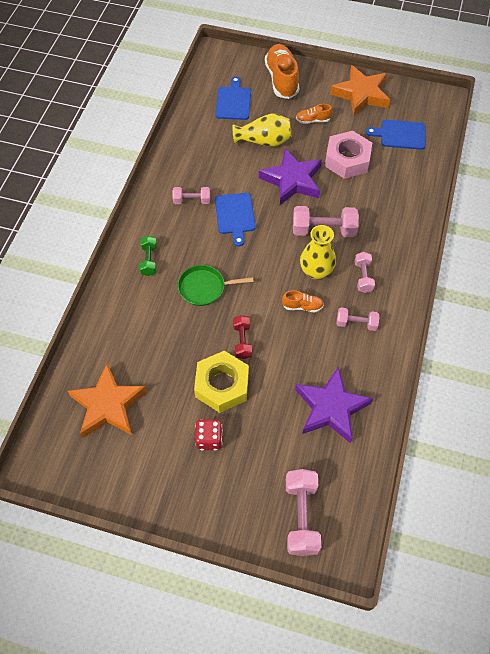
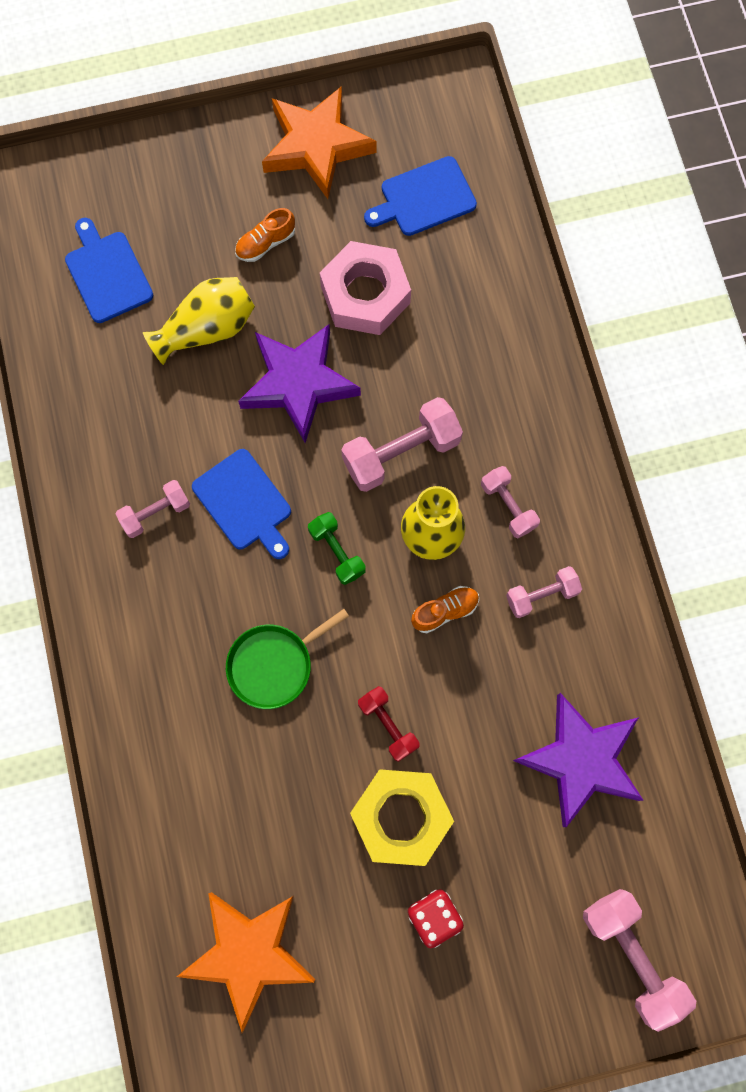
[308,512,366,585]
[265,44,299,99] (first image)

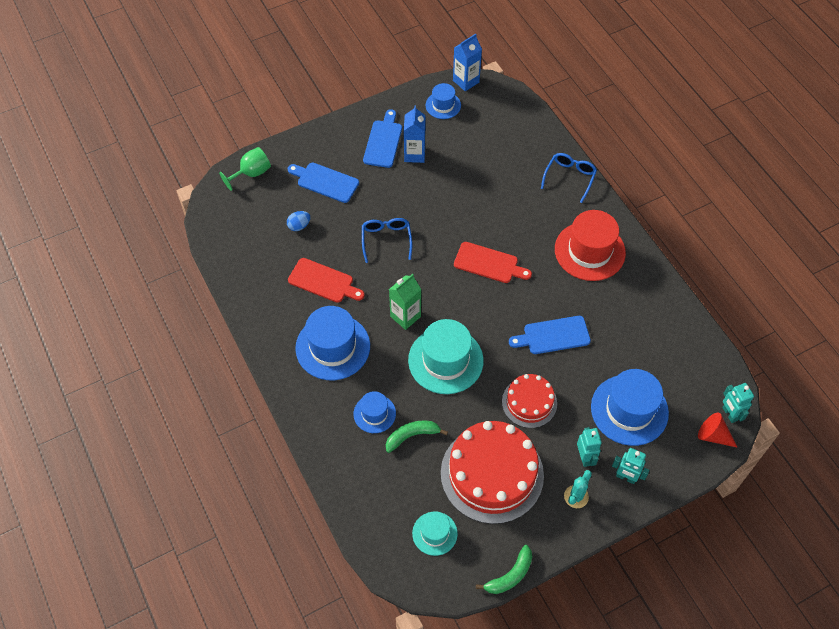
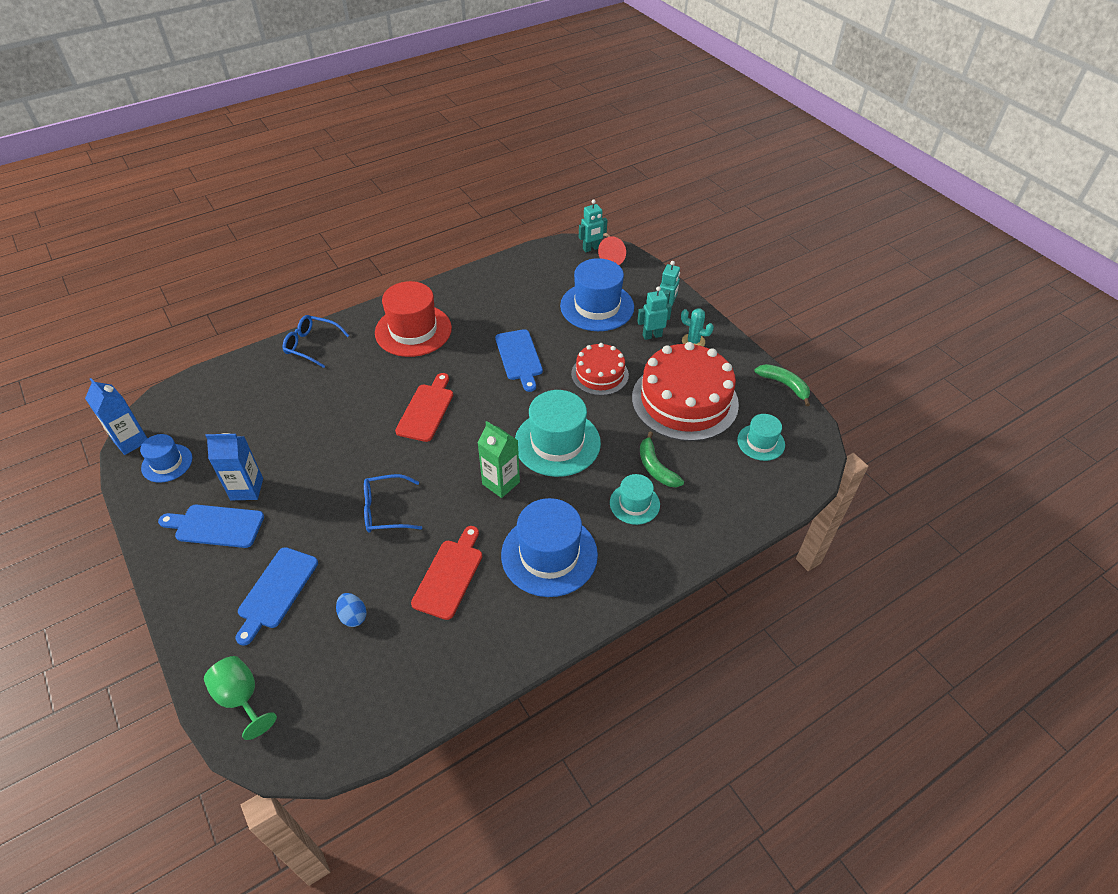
[610,474,660,525]

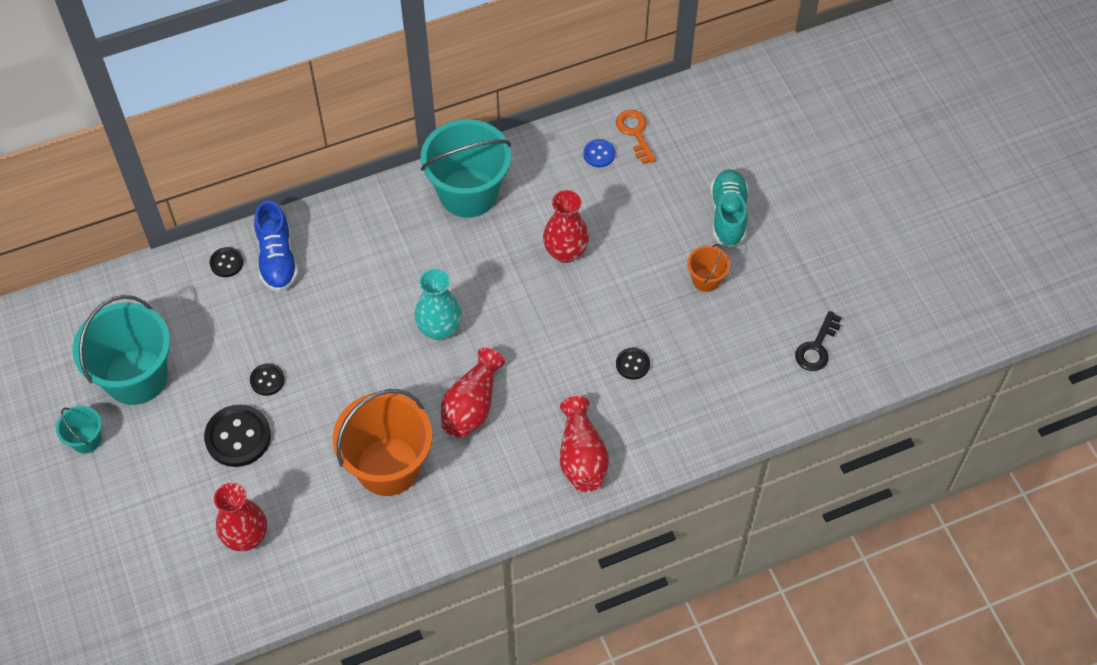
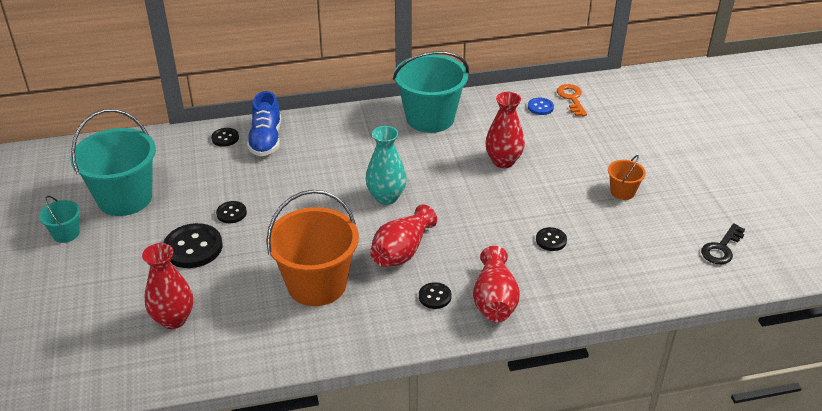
[419,282,451,309]
[710,169,748,247] (first image)

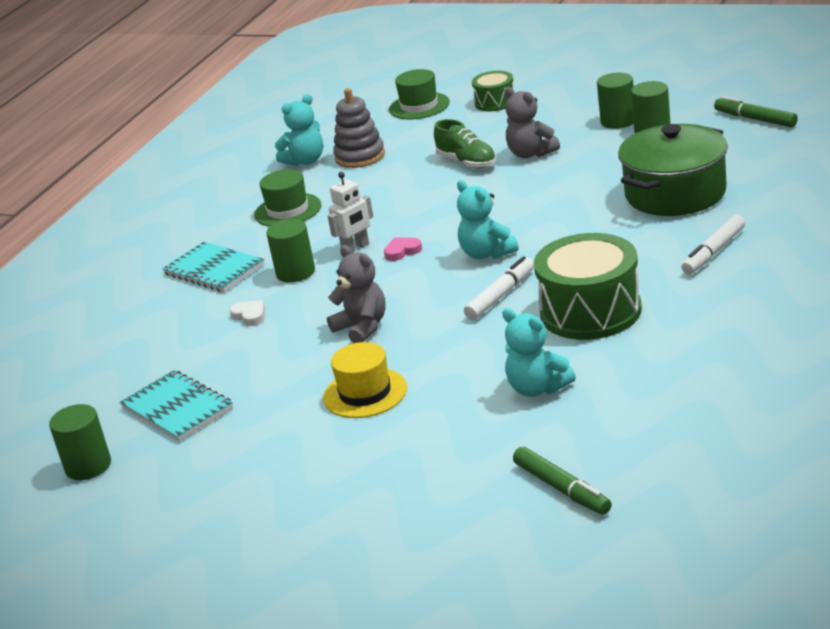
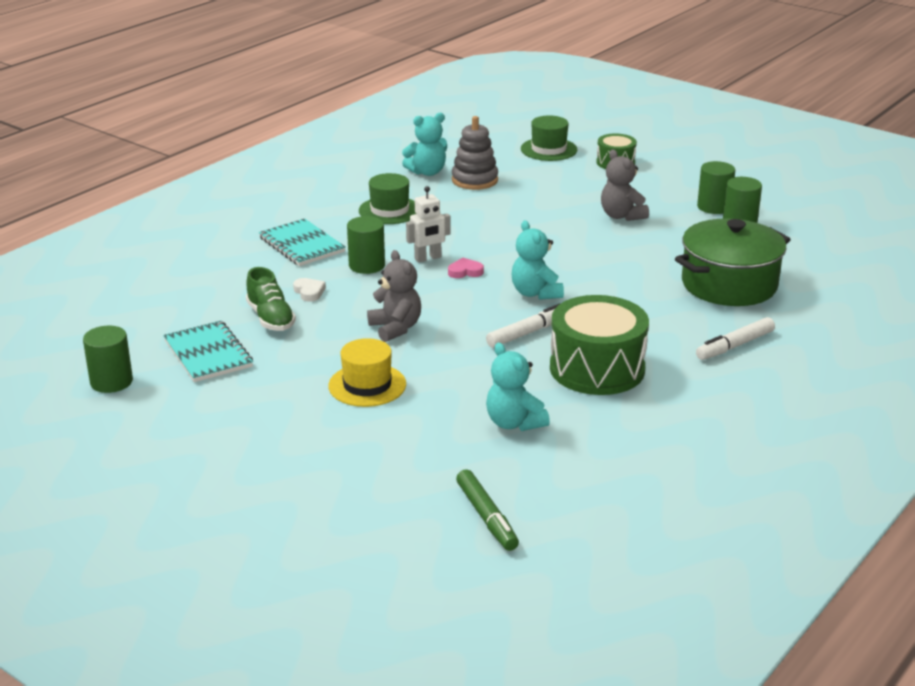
[246,267,296,331]
[714,96,798,127] (first image)

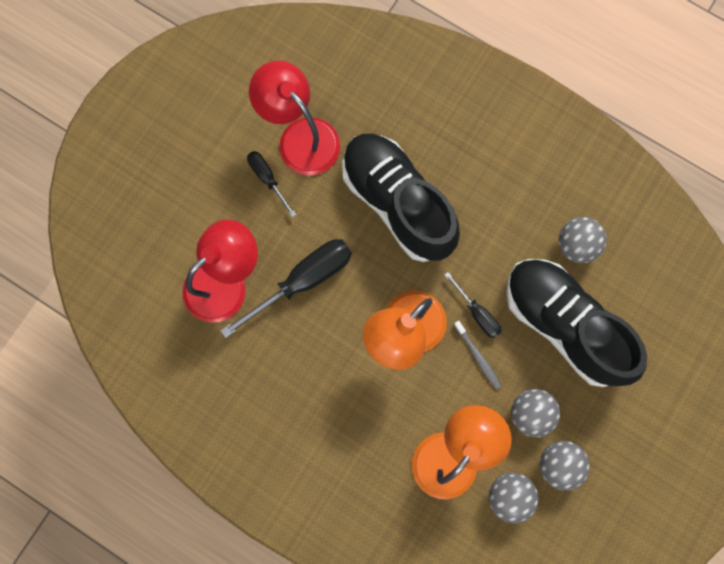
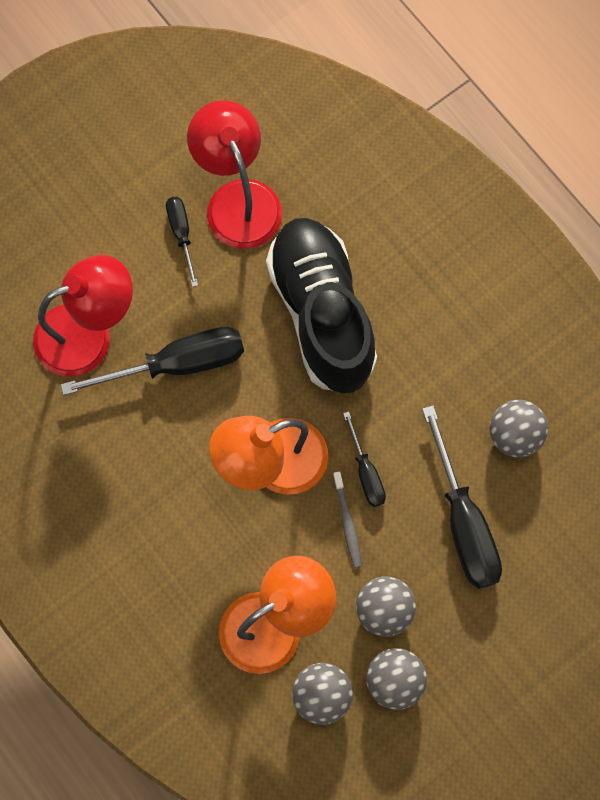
[422,406,502,589]

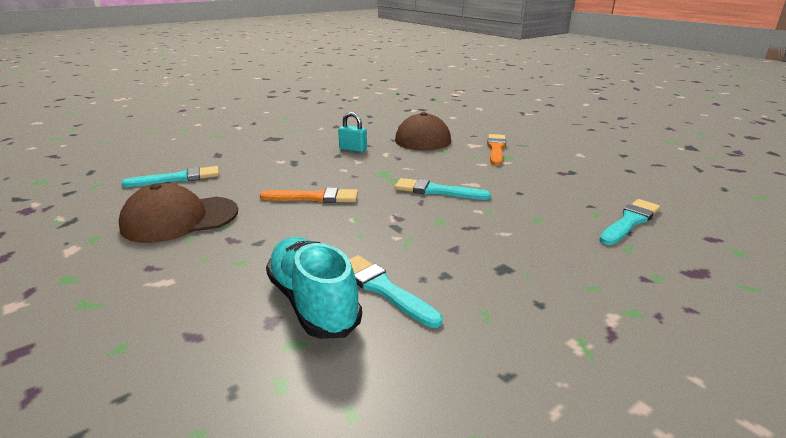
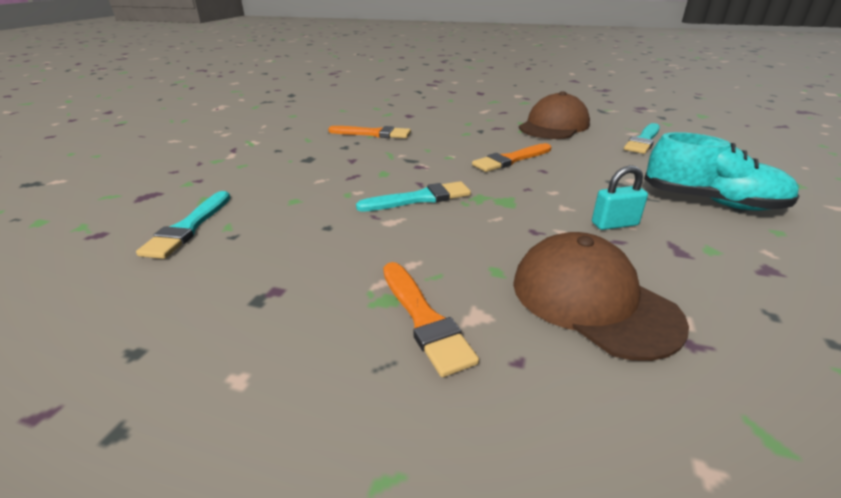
[328,126,411,138]
[644,132,799,211]

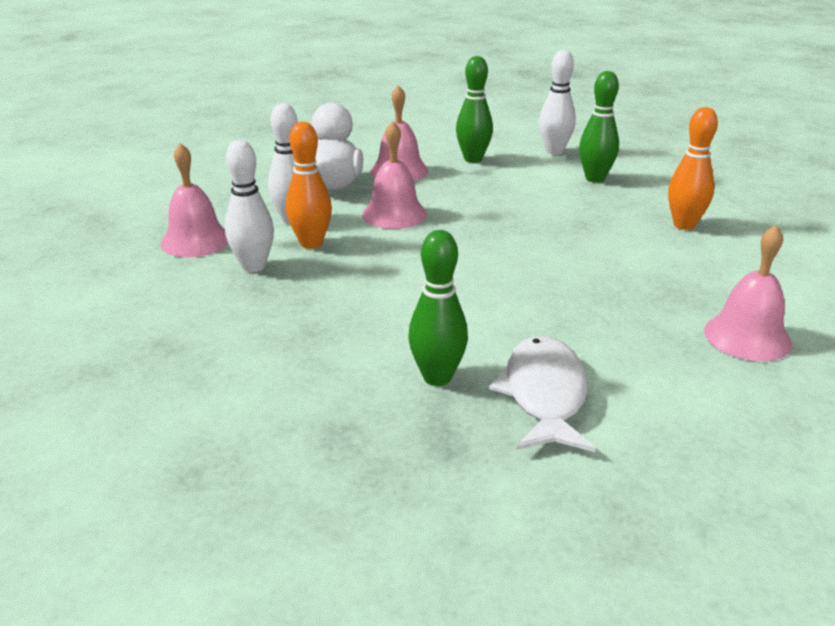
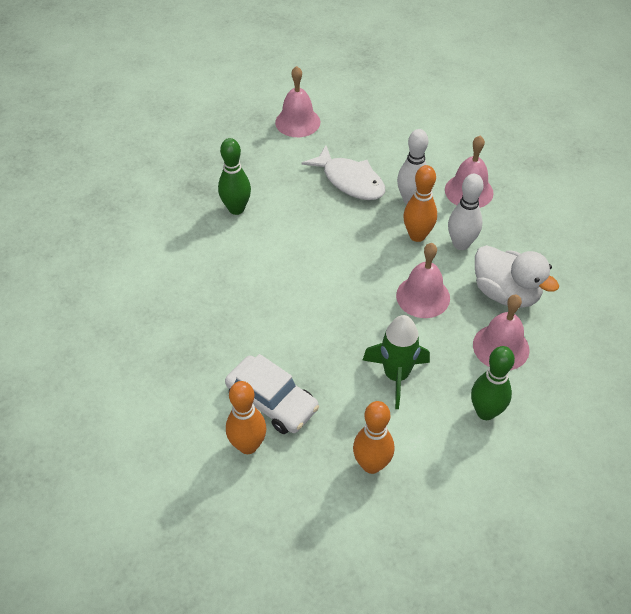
[225,354,319,434]
[275,66,320,137]
[301,146,385,200]
[353,401,394,474]
[363,315,430,409]
[539,50,576,155] (first image)

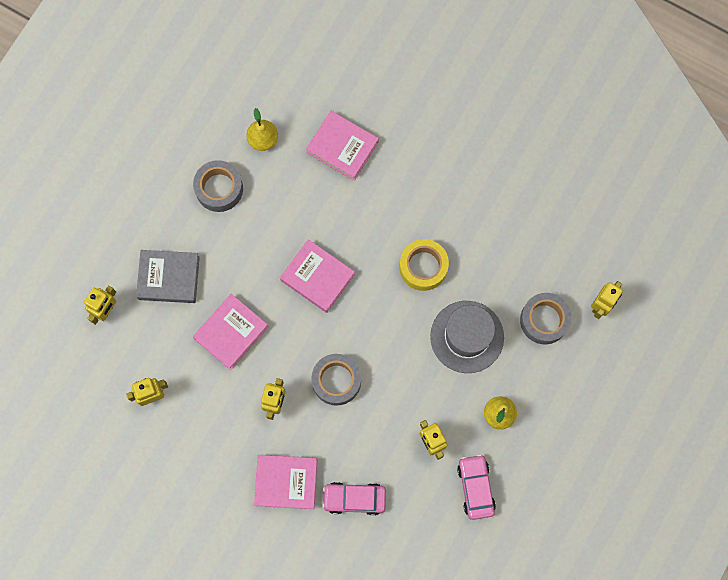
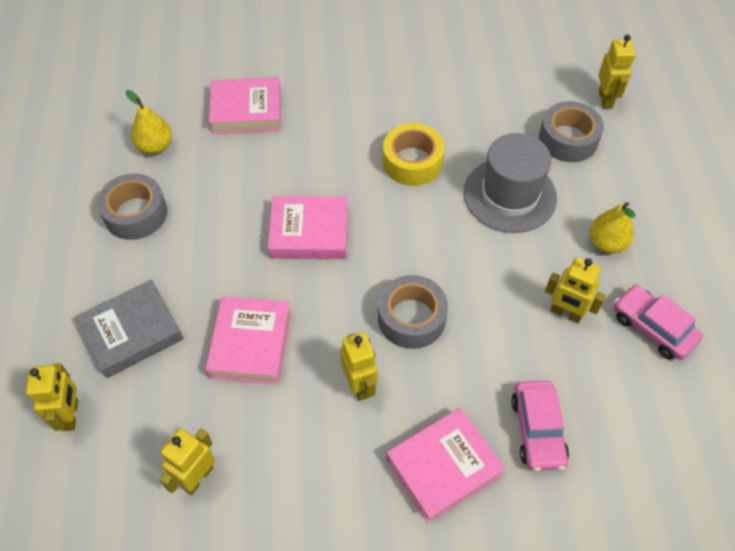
[511,381,569,471]

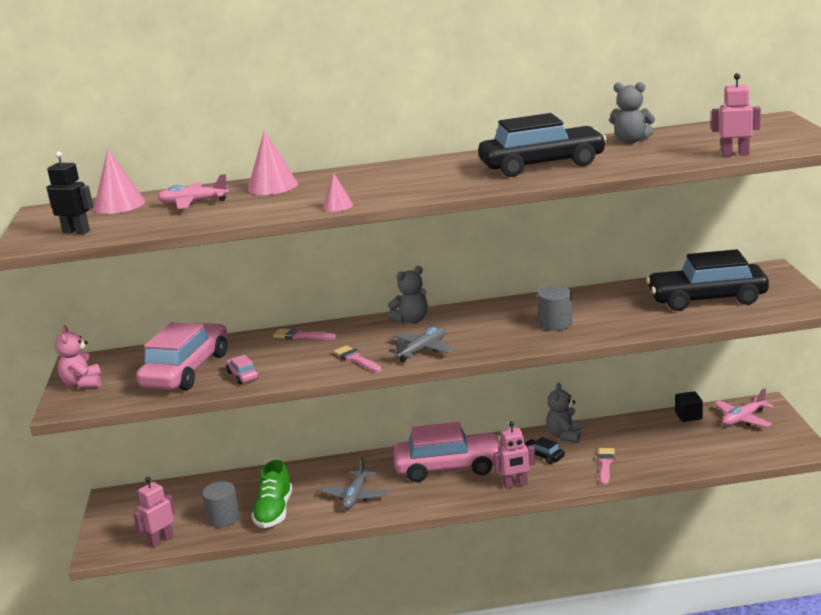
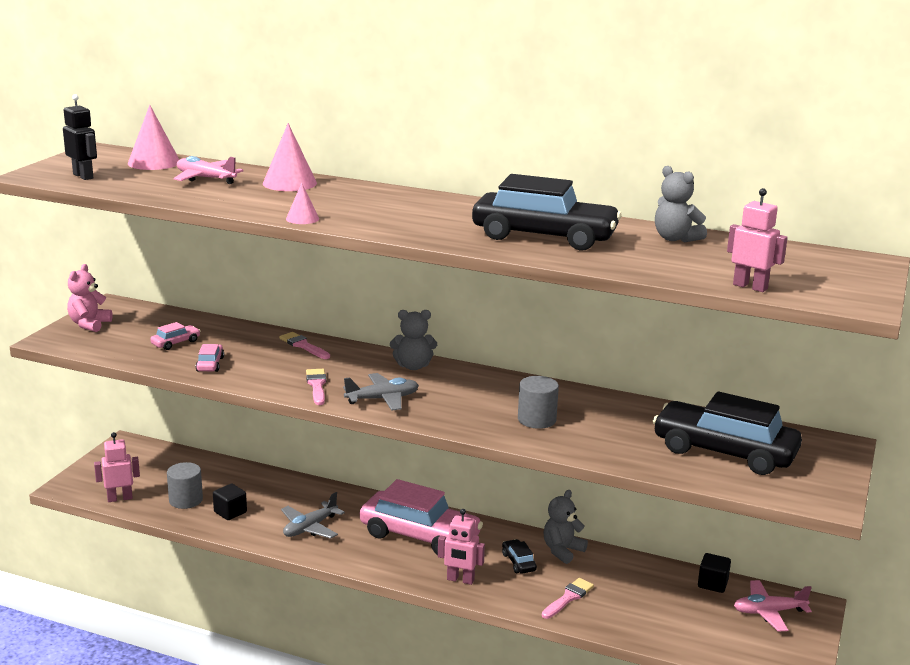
[150,322,201,350]
[213,484,247,520]

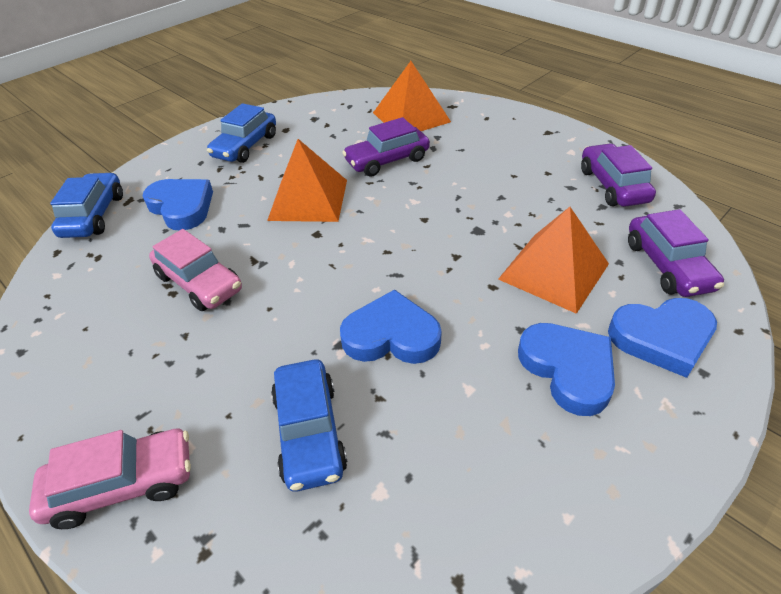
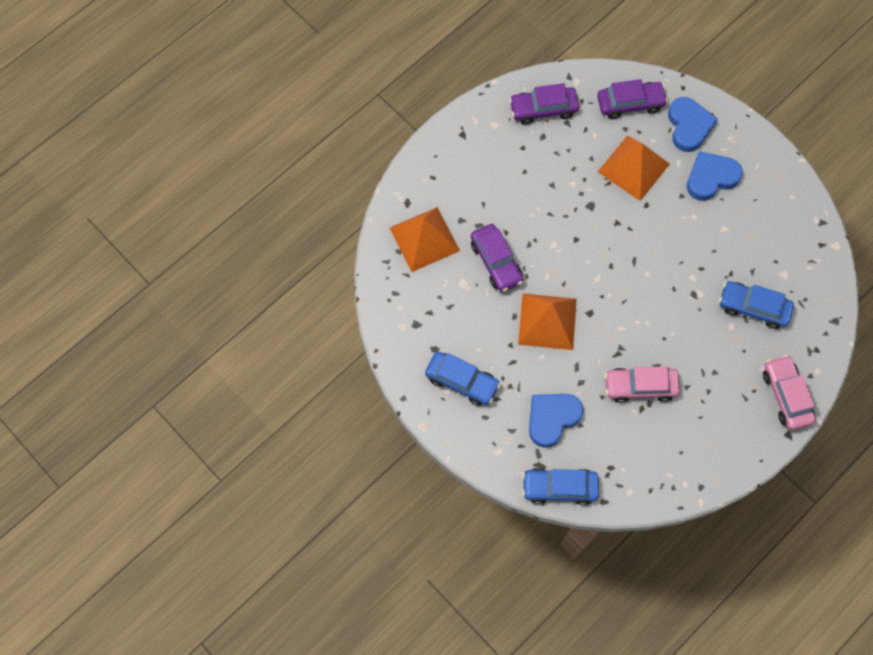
[605,366,680,403]
[719,281,794,329]
[340,289,442,364] (first image)

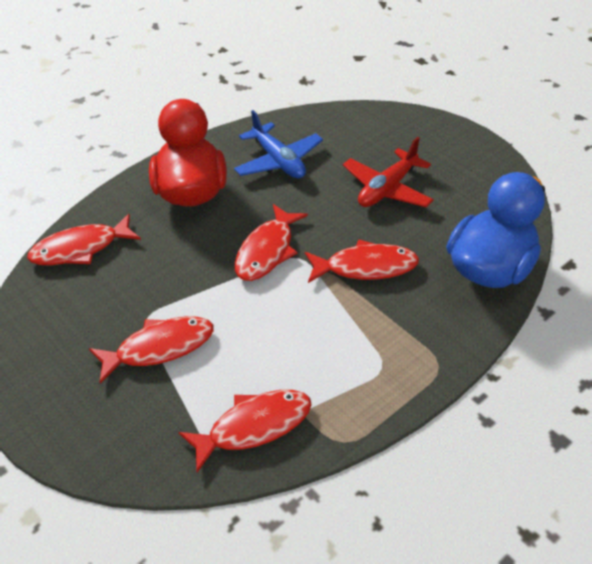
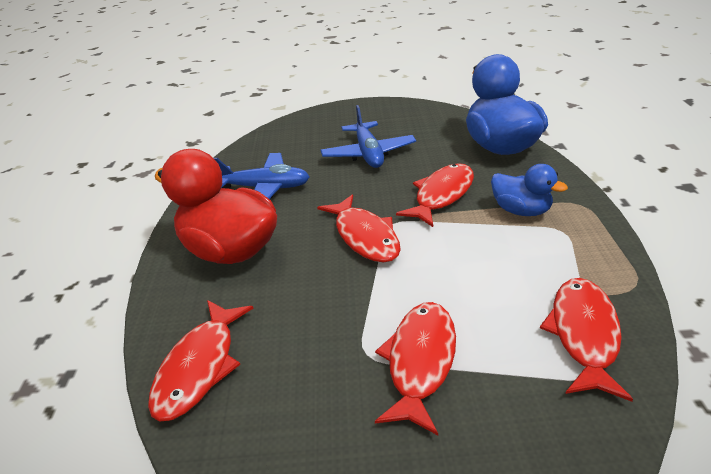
[321,105,416,168]
[491,164,568,216]

